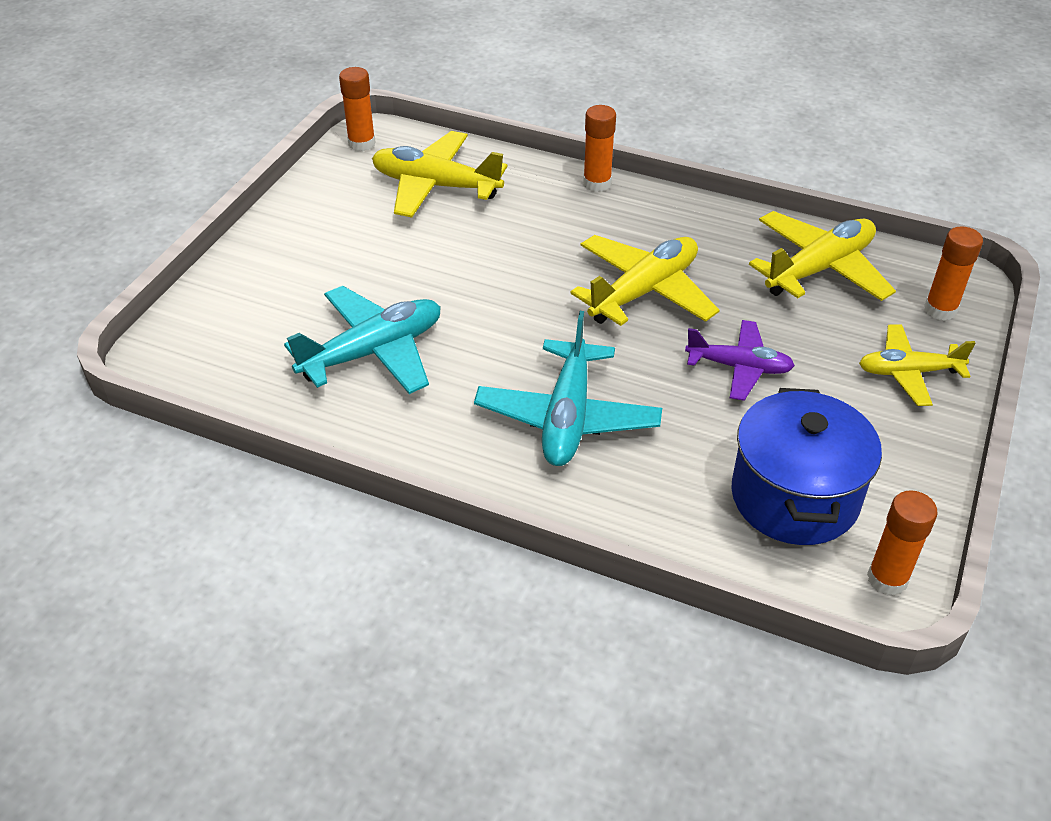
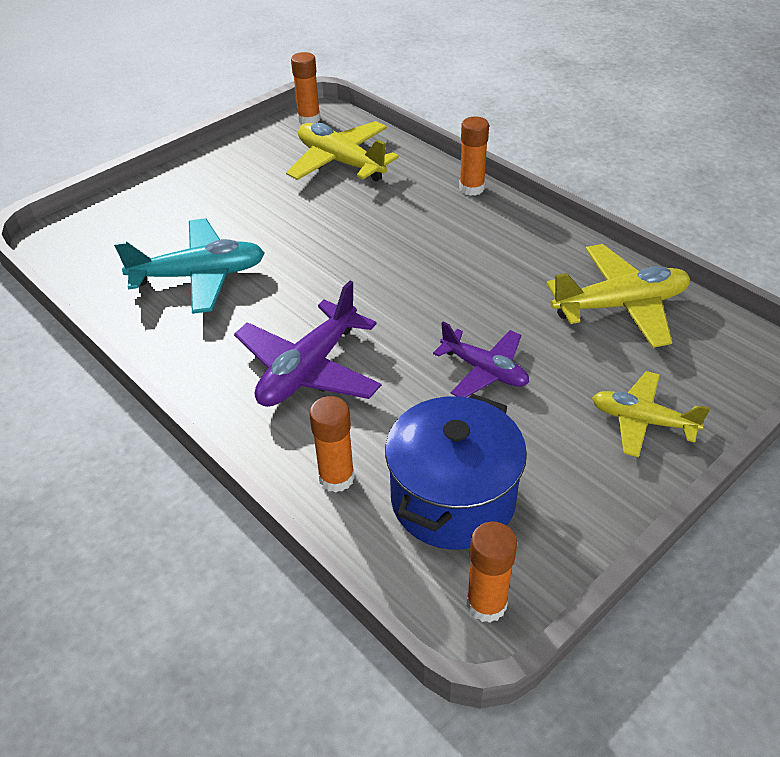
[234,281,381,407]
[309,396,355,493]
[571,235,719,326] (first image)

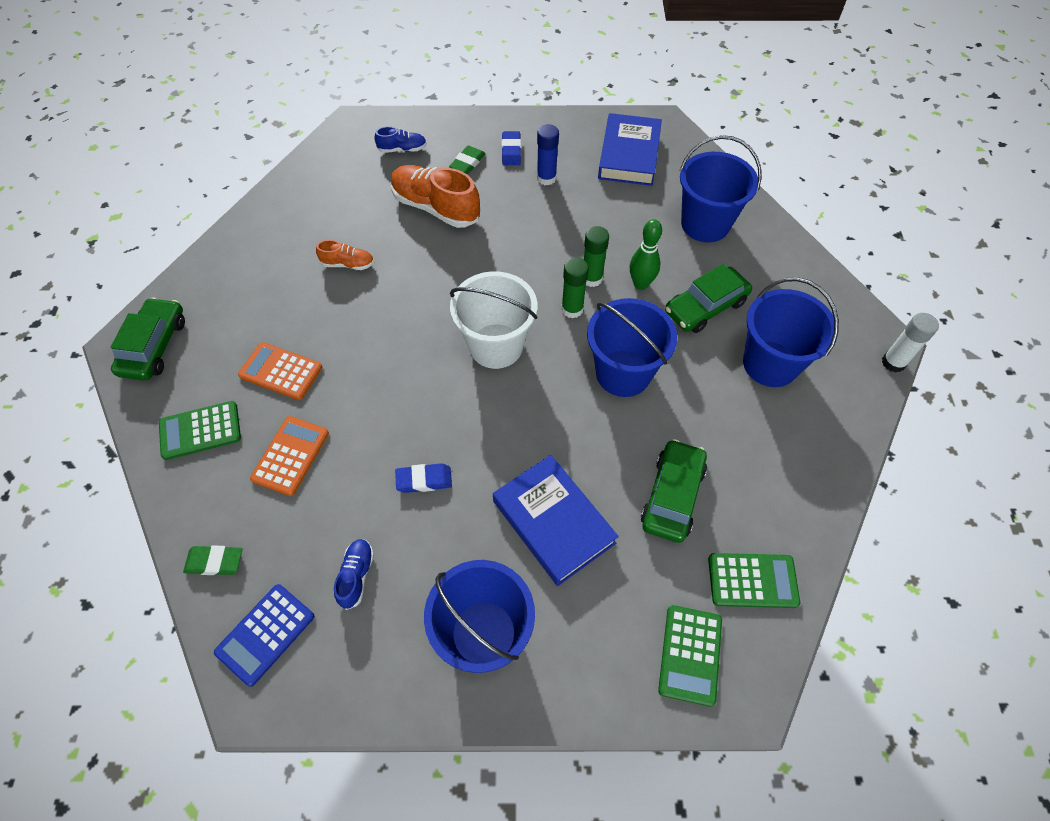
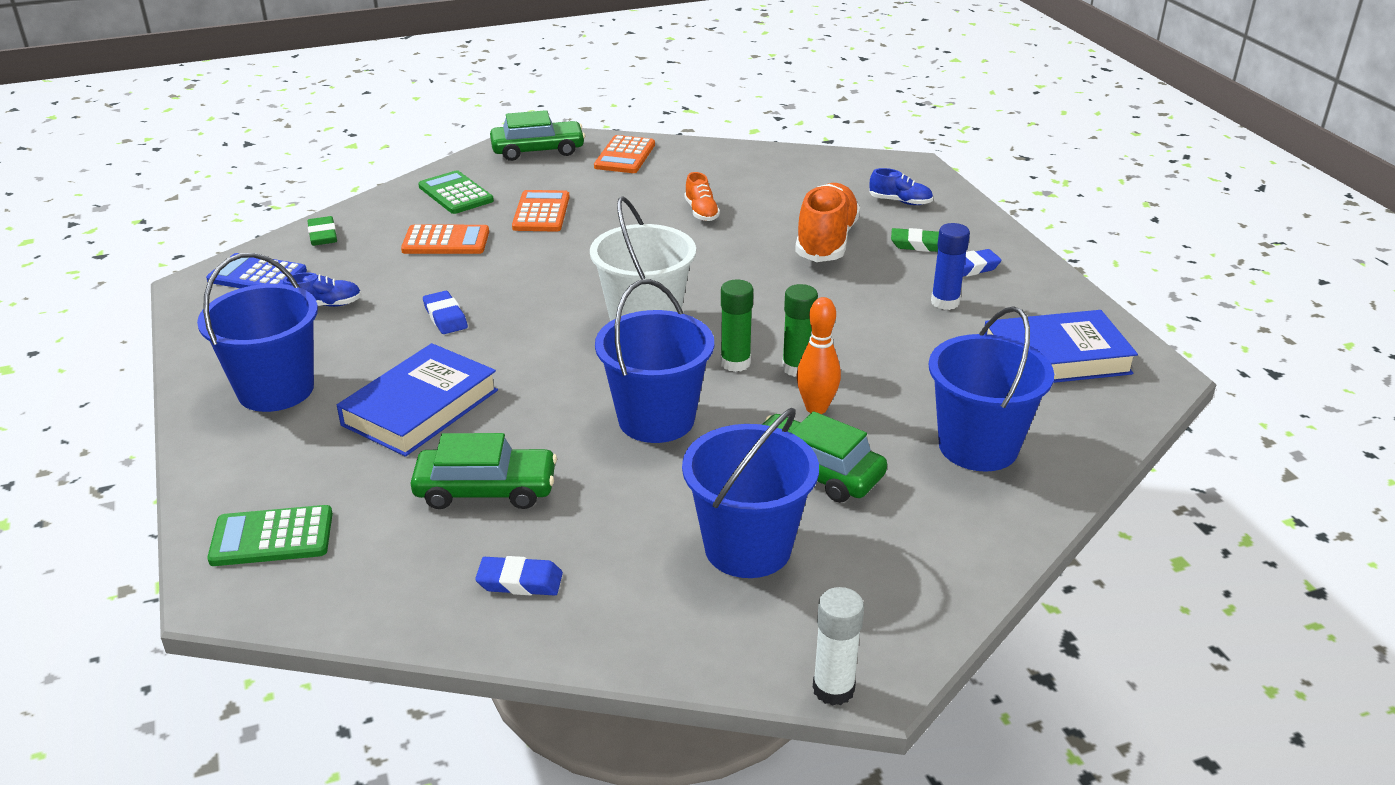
[475,556,563,596]
[594,135,655,173]
[797,297,841,414]
[869,168,933,205]
[708,553,800,608] (first image)

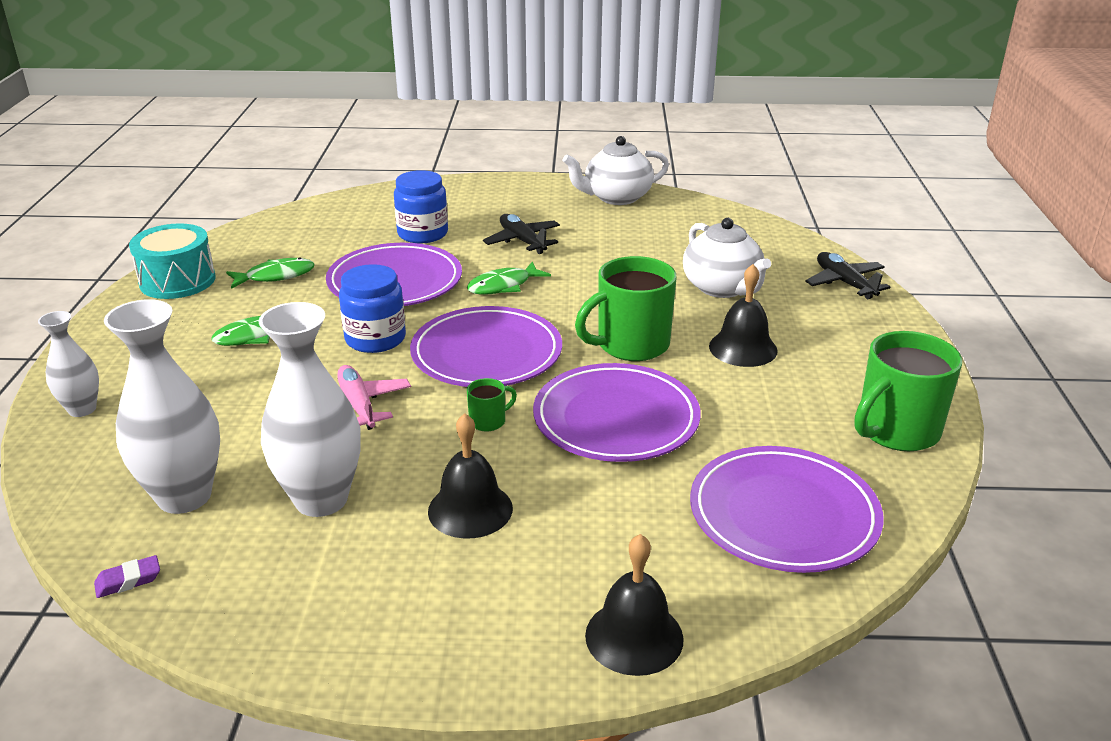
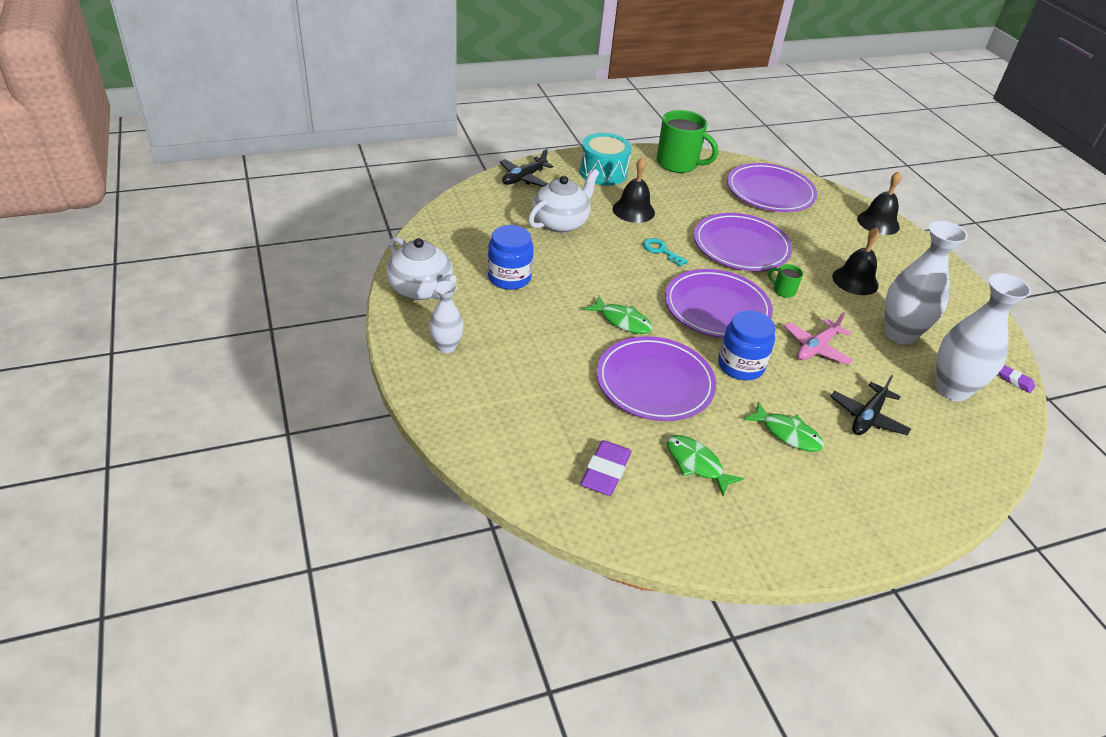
[429,281,464,353]
[488,225,534,290]
[579,133,632,185]
[580,440,631,496]
[643,238,688,267]
[830,375,911,435]

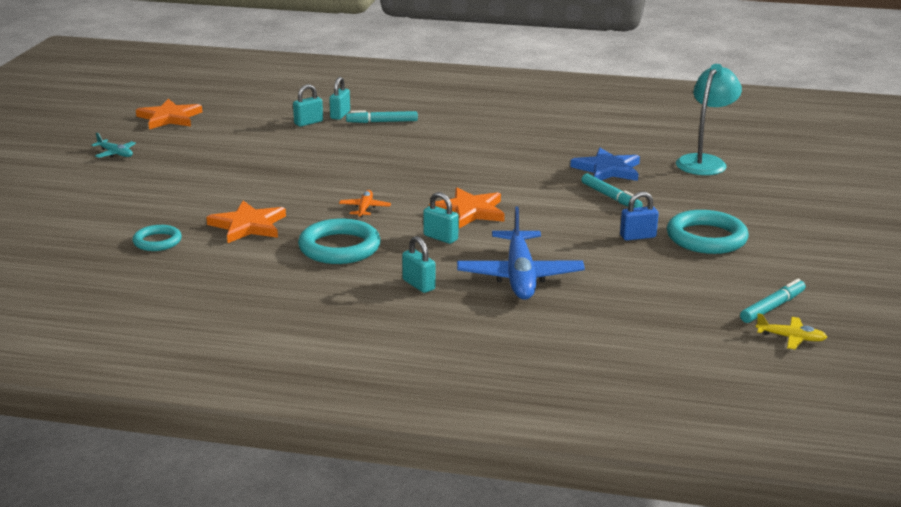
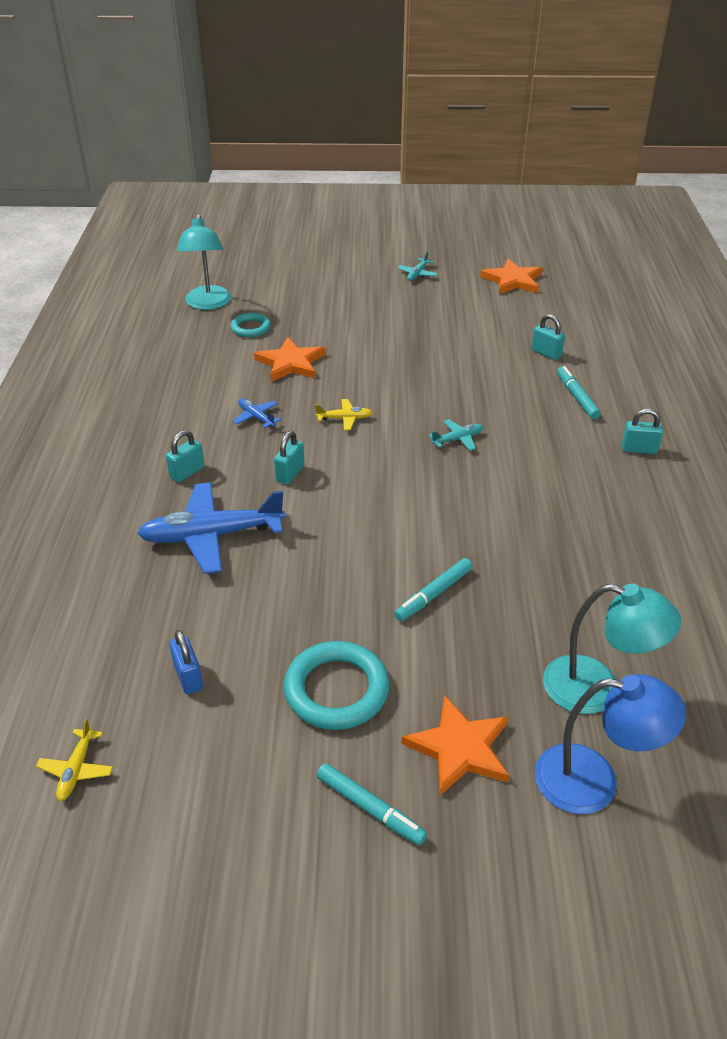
[169,630,203,694]
[177,214,232,310]
[233,398,281,428]
[315,399,373,430]
[317,763,427,845]
[402,695,509,796]
[429,419,483,451]
[535,674,686,814]
[622,409,663,454]
[570,148,640,181] (first image)

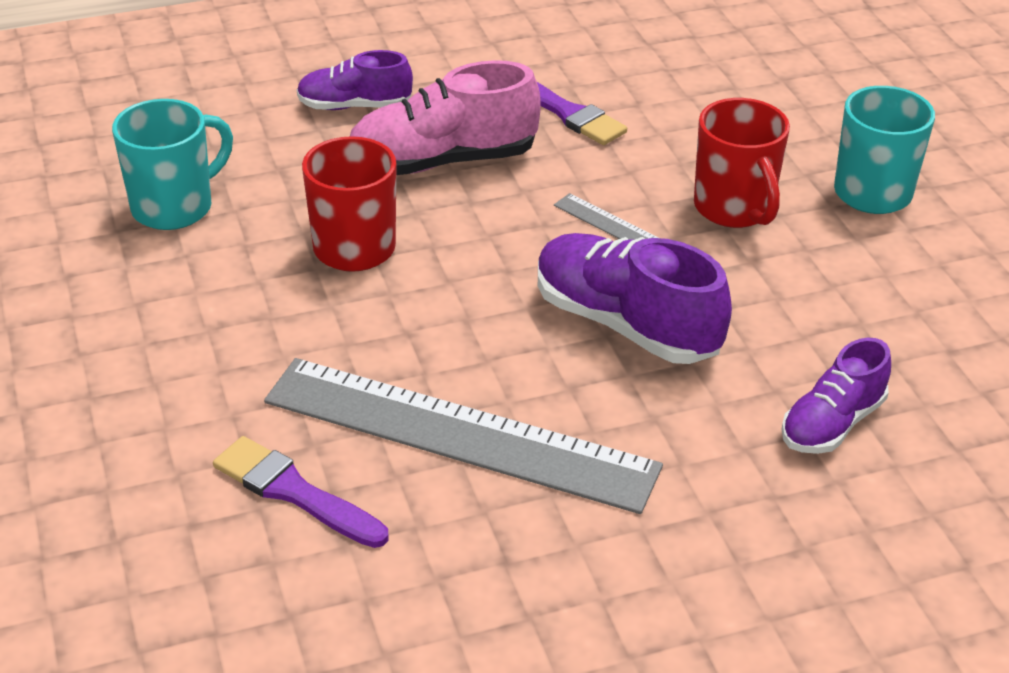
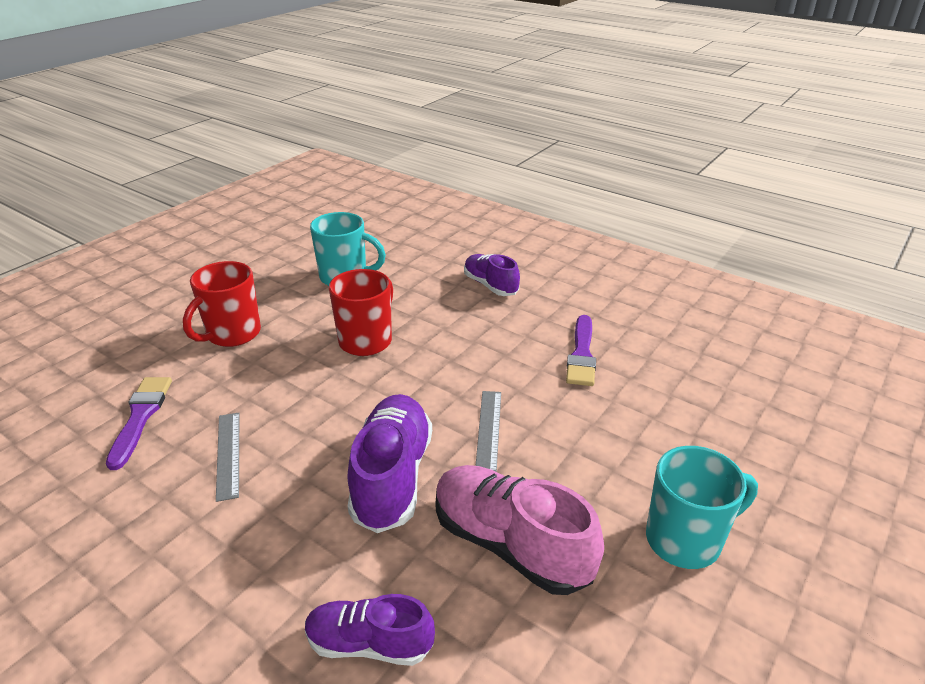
[183,261,261,347]
[216,413,239,502]
[436,465,604,595]

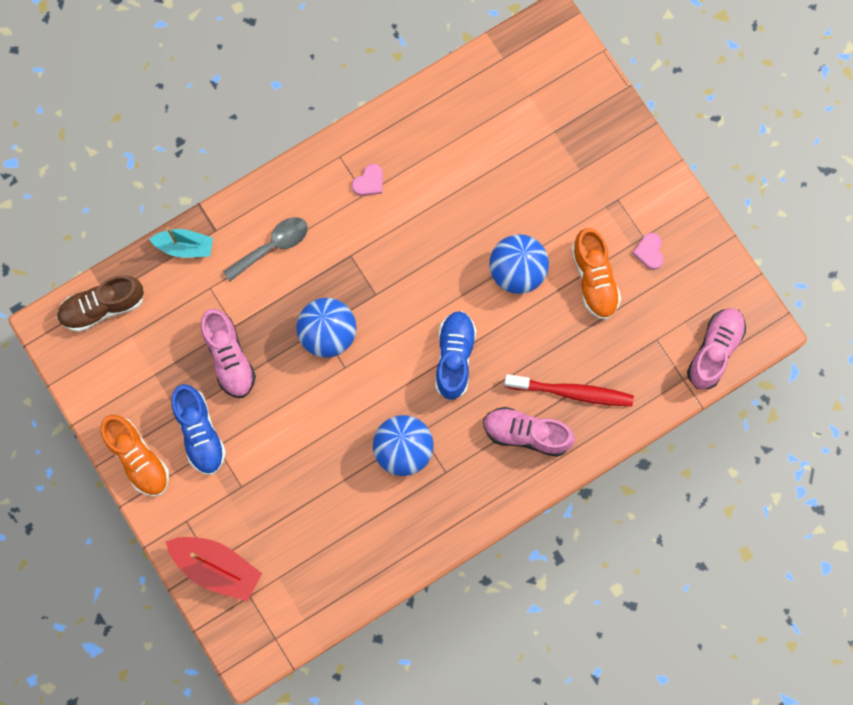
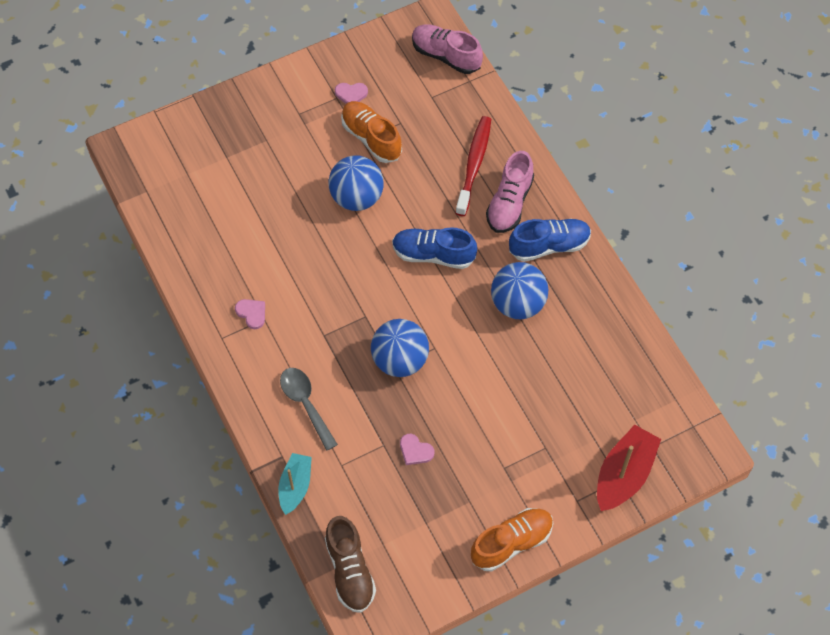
[341,101,402,163]
[400,434,434,465]
[509,219,591,262]

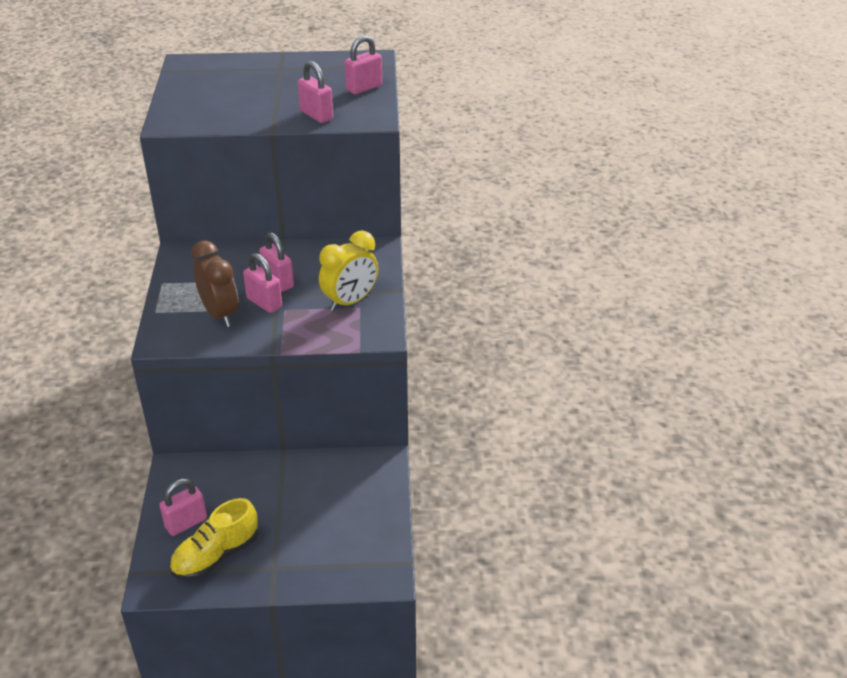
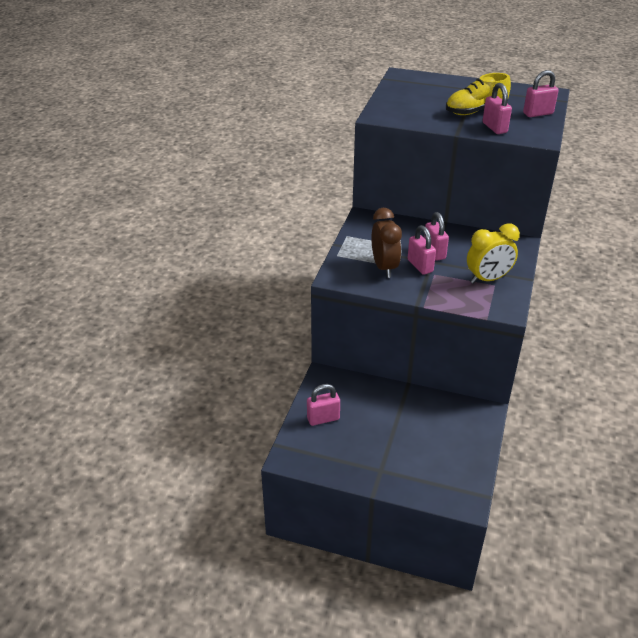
[446,73,511,115]

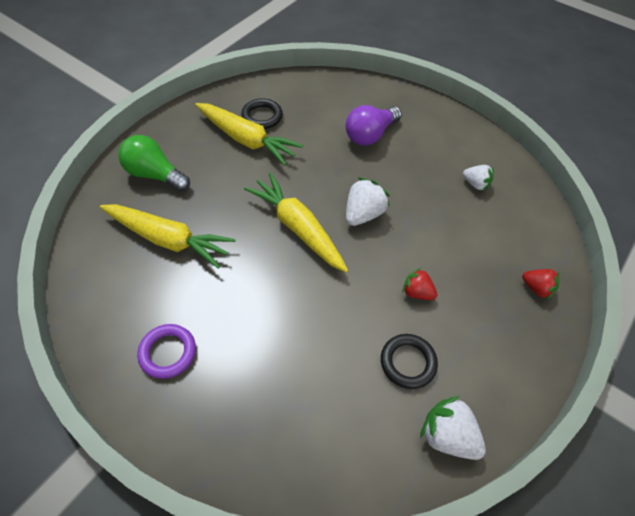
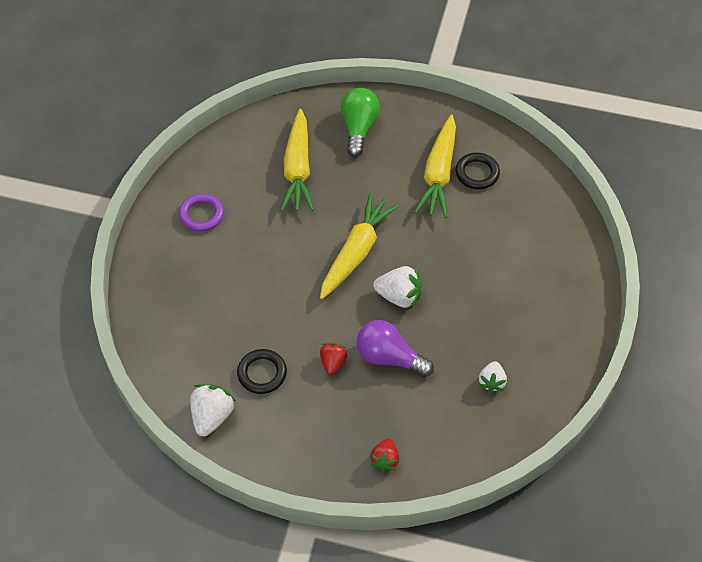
[356,320,434,377]

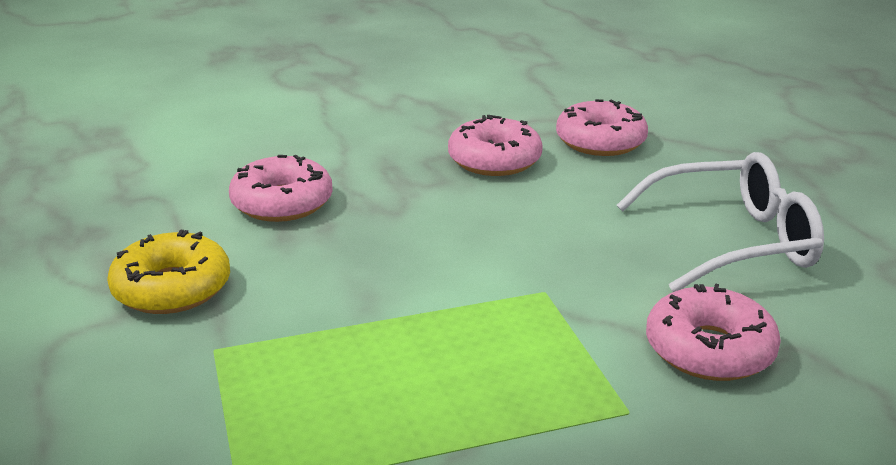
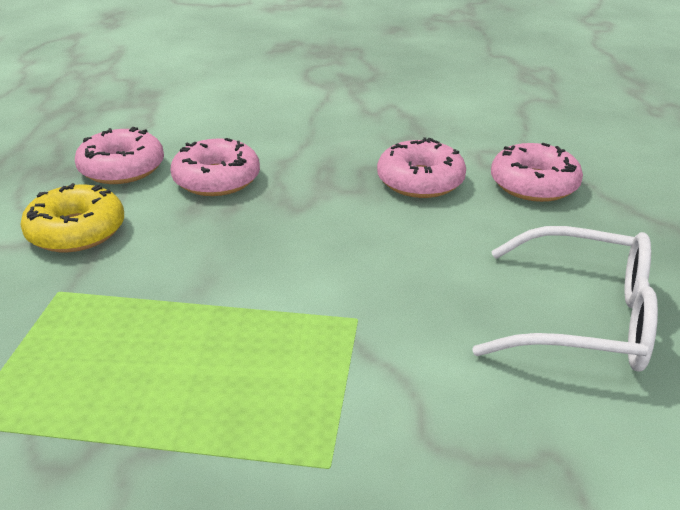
[75,127,164,184]

